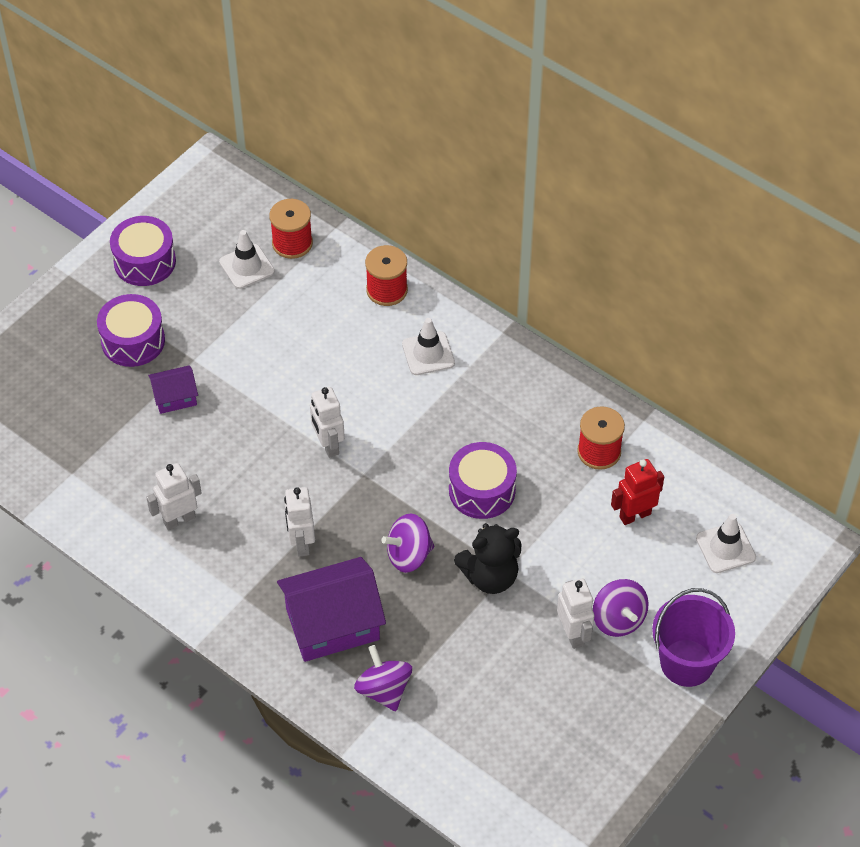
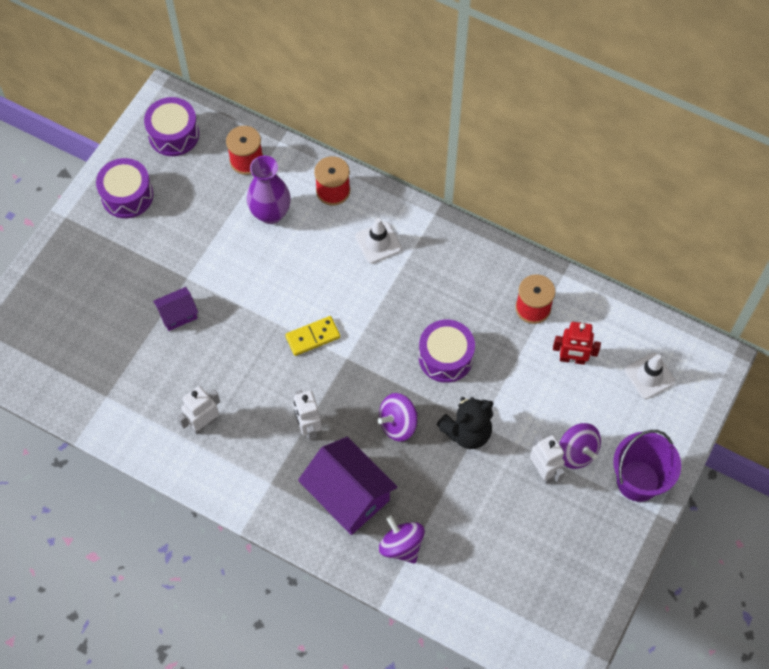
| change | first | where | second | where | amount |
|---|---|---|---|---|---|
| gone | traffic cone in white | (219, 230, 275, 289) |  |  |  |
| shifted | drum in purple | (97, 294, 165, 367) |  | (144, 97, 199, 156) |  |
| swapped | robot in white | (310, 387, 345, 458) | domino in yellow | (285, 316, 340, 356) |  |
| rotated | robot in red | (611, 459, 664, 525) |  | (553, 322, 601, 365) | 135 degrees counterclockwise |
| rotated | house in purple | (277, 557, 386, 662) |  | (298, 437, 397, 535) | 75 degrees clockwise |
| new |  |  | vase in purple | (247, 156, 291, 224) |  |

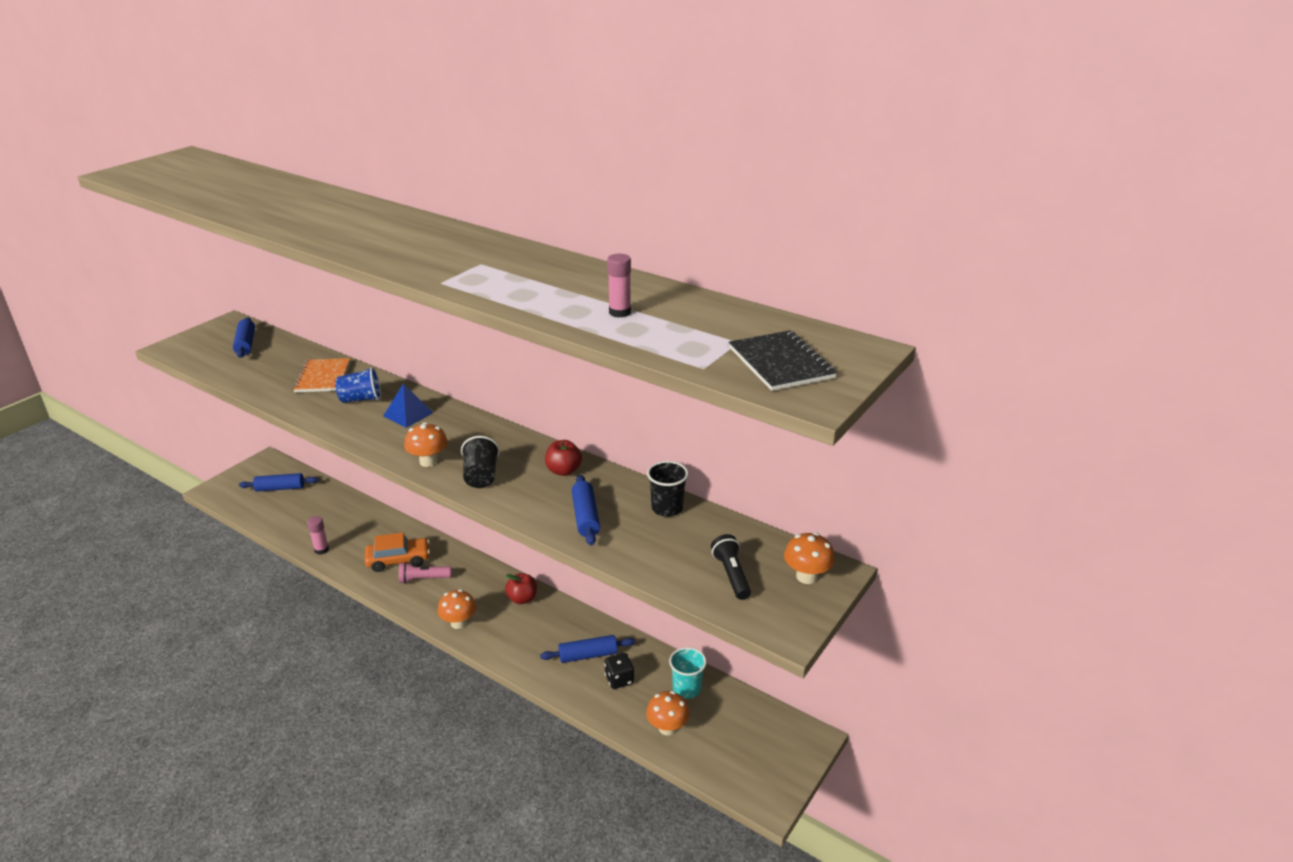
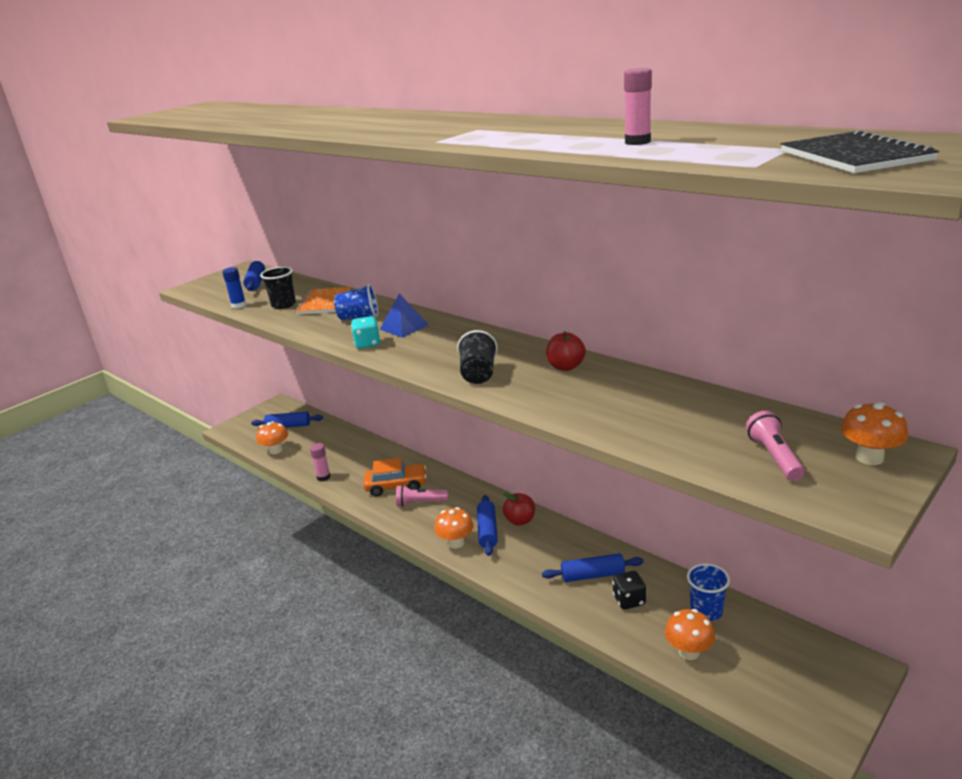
| change | first | where | second | where | amount |
|---|---|---|---|---|---|
| shifted | mushroom in orange | (404, 422, 448, 467) |  | (256, 421, 288, 454) |  |
| shifted | cup in black | (647, 461, 689, 517) |  | (260, 267, 296, 309) |  |
| shifted | rolling pin in blue | (572, 475, 600, 546) |  | (477, 495, 498, 556) |  |
| repainted | flashlight in black | (711, 534, 751, 600) | flashlight in pink | (746, 411, 805, 481) |  |
| repainted | cup in turquoise | (669, 647, 707, 699) | cup in blue | (687, 564, 730, 621) |  |
| new |  |  | glue stick in blue | (222, 267, 246, 309) |  |
| new |  |  | dice in turquoise | (351, 316, 380, 349) |  |

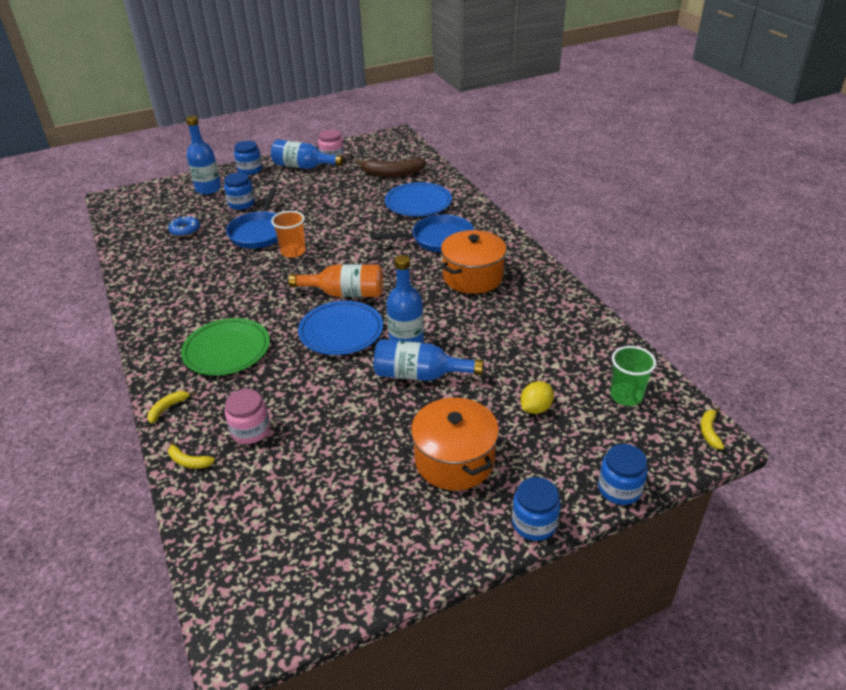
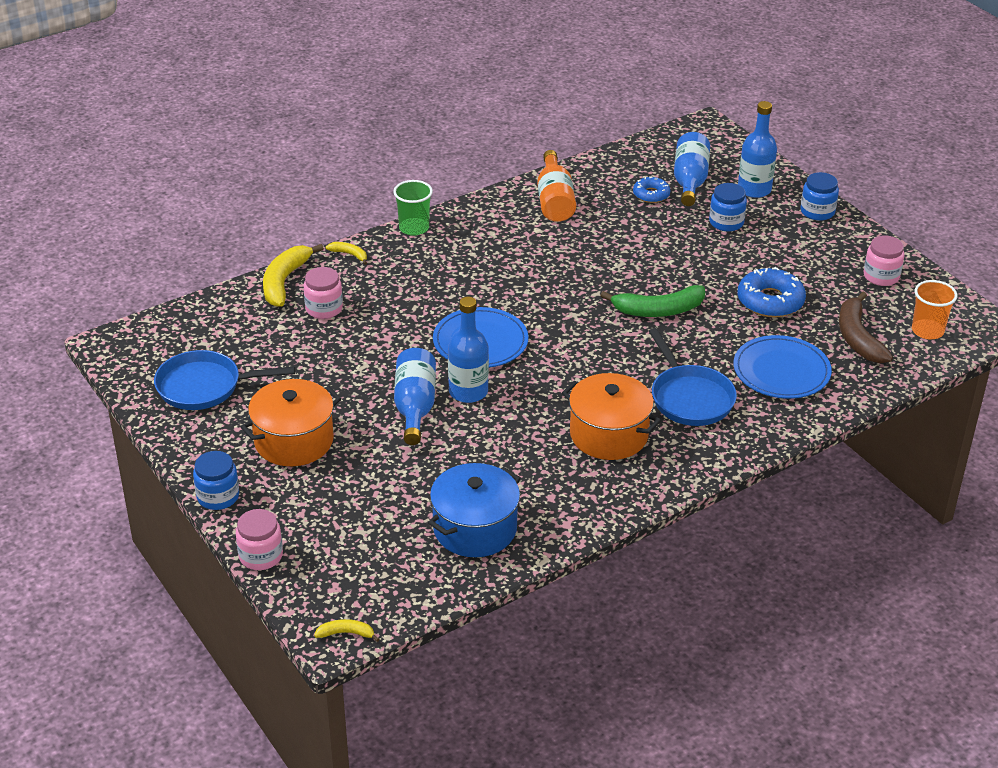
| change | first | where | second | where | amount |
|---|---|---|---|---|---|
| shifted | bottle in blue | (271, 139, 344, 169) |  | (674, 132, 710, 206) |  |
| shifted | pan in blue | (226, 188, 278, 248) |  | (154, 350, 295, 410) |  |
| shifted | cup in orange | (271, 211, 306, 258) |  | (912, 280, 957, 340) |  |
| shifted | bottle in orange | (288, 264, 383, 297) |  | (537, 150, 576, 222) |  |
| gone | plate in green | (181, 318, 270, 376) |  |  |  |
| shifted | cup in green | (610, 346, 656, 406) |  | (393, 180, 433, 236) |  |
| gone | lemon in yellow | (520, 381, 554, 414) |  |  |  |
| scaled | banana in yellow | (168, 440, 215, 468) |  | (263, 244, 324, 307) | x2.02 |
| repainted | jar in blue | (598, 444, 648, 505) | jar in pink | (236, 509, 283, 570) |  |
| new |  |  | donut in blue | (738, 267, 806, 317) |  |
| new |  |  | banana in green | (600, 285, 705, 317) |  |
| new |  |  | pot in blue | (428, 463, 521, 557) |  |

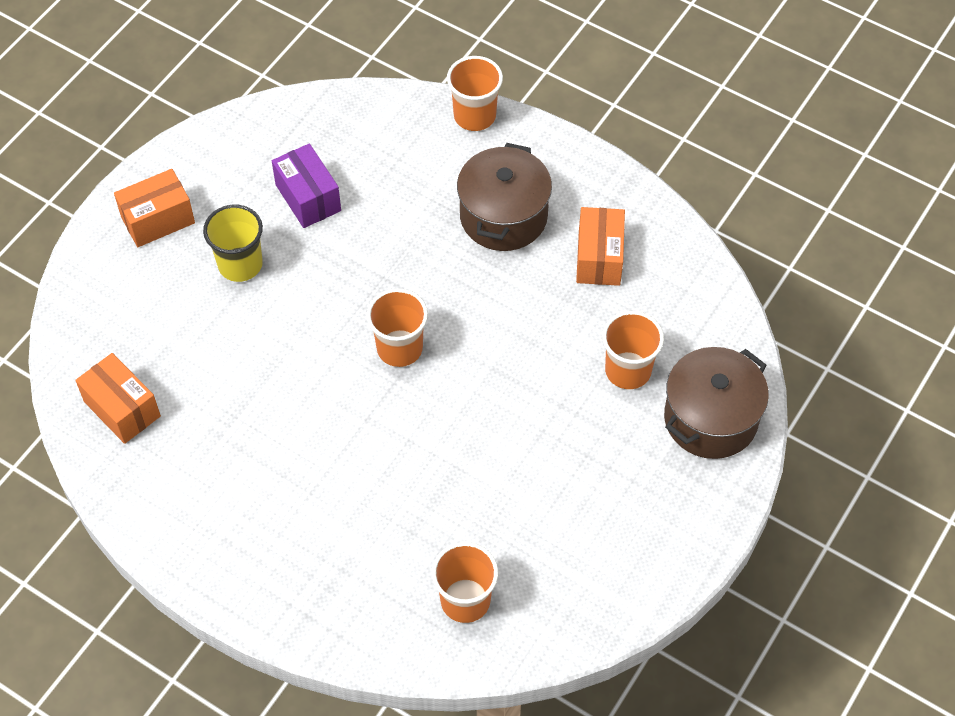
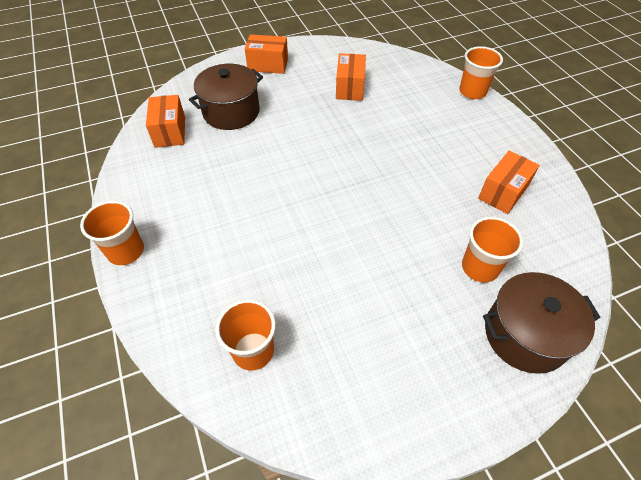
| change | first | where | second | where | amount |
|---|---|---|---|---|---|
| repainted | box in purple | (272, 143, 341, 228) | box in orange | (336, 53, 366, 101) |  |
| shifted | pot in brown | (457, 143, 552, 251) |  | (189, 64, 263, 130) |  |
| gone | cup in yellow | (203, 205, 263, 282) |  |  |  |
| shifted | cup in orange | (367, 288, 428, 367) |  | (80, 200, 144, 265) |  |

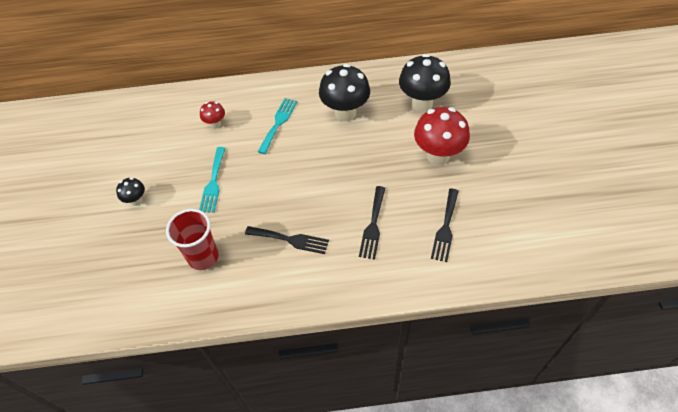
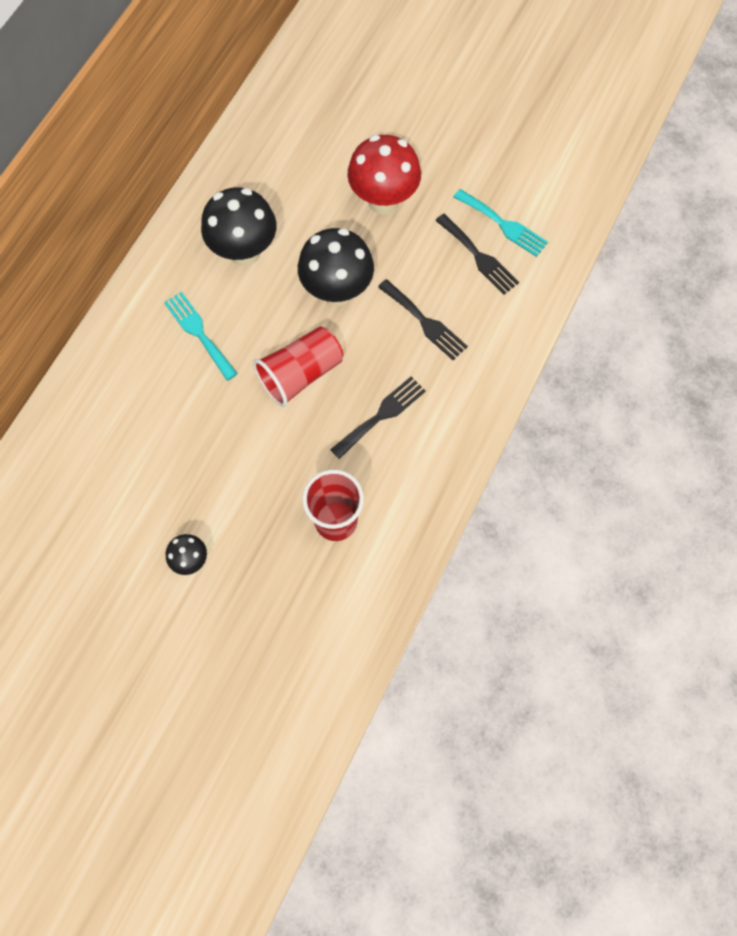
| change | first | where | second | where | amount |
|---|---|---|---|---|---|
| shifted | mushroom in black | (399, 54, 451, 112) |  | (298, 228, 374, 306) |  |
| gone | mushroom in red | (200, 101, 225, 129) |  |  |  |
| shifted | fork in turquoise | (199, 147, 226, 213) |  | (454, 189, 548, 257) |  |
| new |  |  | cup in red | (253, 326, 343, 407) |  |

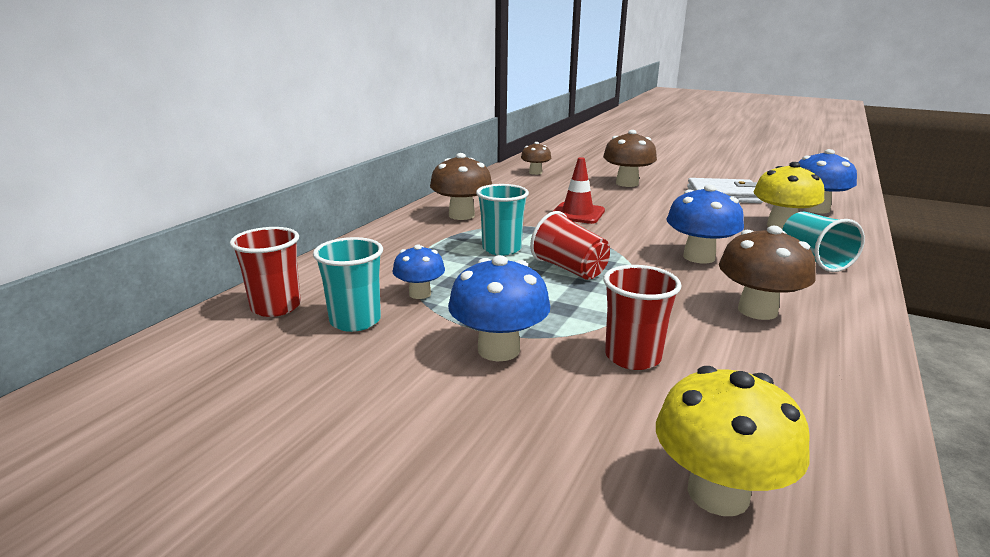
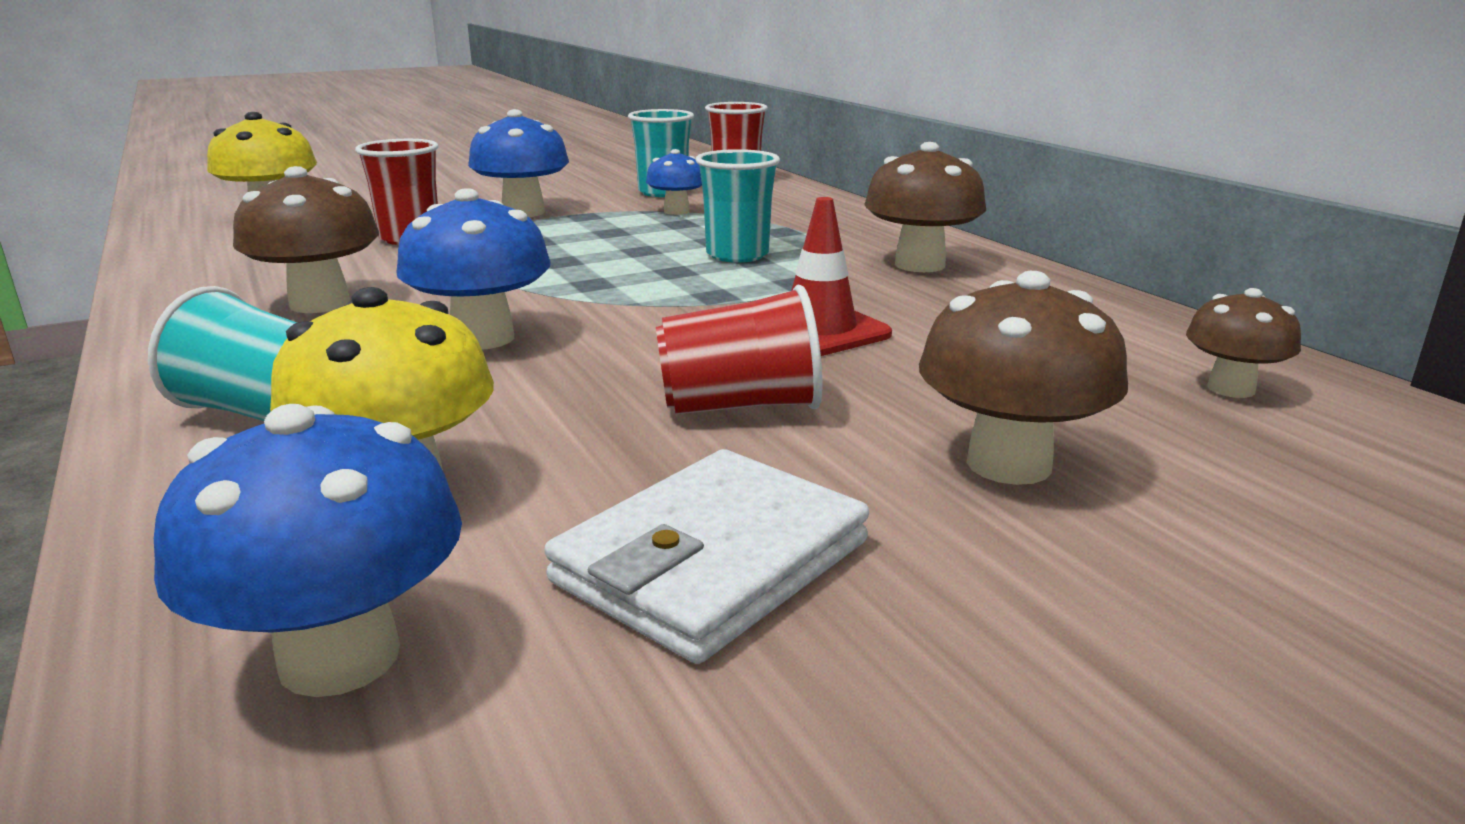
| change | first | where | second | where | amount |
|---|---|---|---|---|---|
| shifted | cup in red | (530, 211, 610, 280) |  | (656, 285, 823, 415) |  |

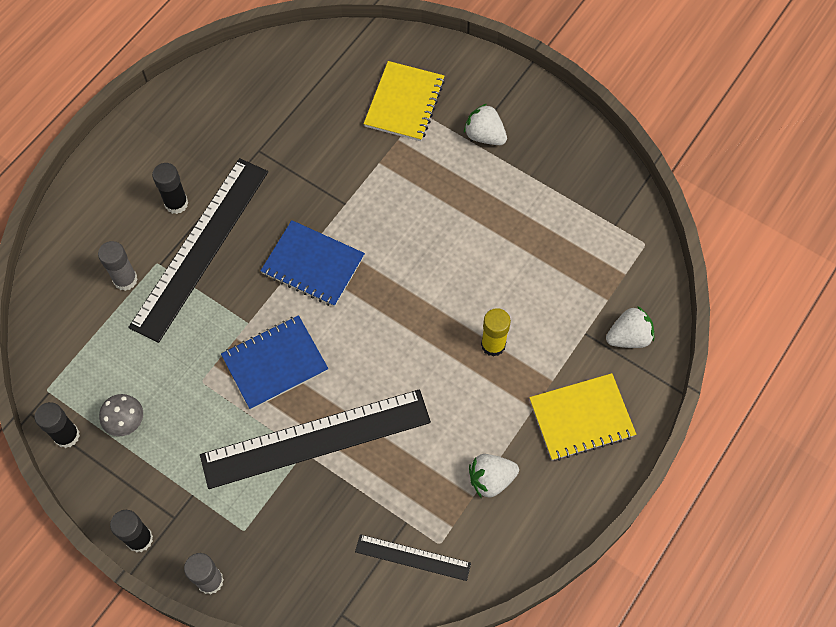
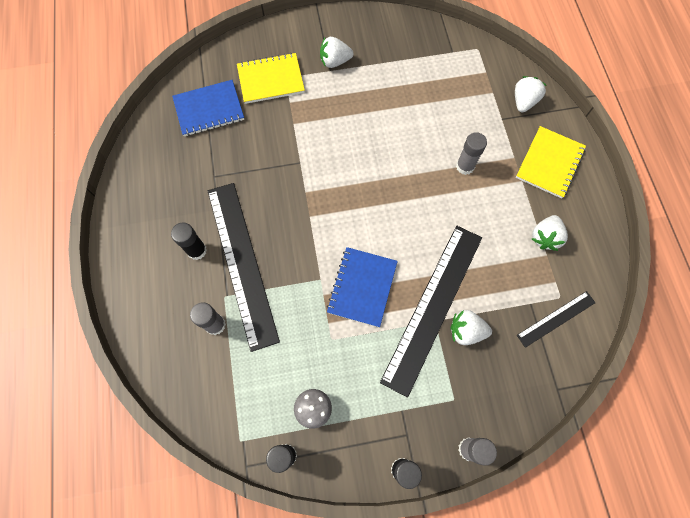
| change | first | where | second | where | amount |
|---|---|---|---|---|---|
| rotated | notebook in yellow | (364, 61, 445, 141) |  | (237, 53, 305, 104) | 75 degrees counterclockwise |
| shifted | notebook in blue | (260, 220, 365, 307) |  | (172, 80, 244, 136) |  |
| repainted | glue stick in yellow | (481, 308, 511, 357) | glue stick in grey | (456, 132, 487, 175) |  |
| new |  |  | strawberry in white | (451, 310, 492, 345) |  |

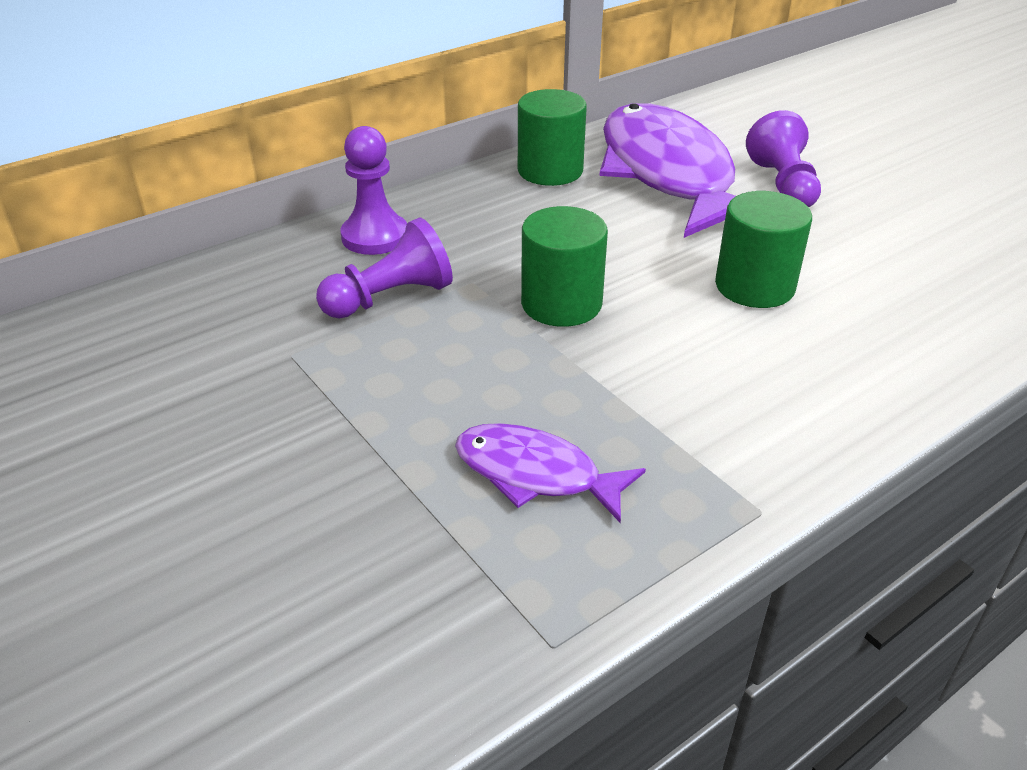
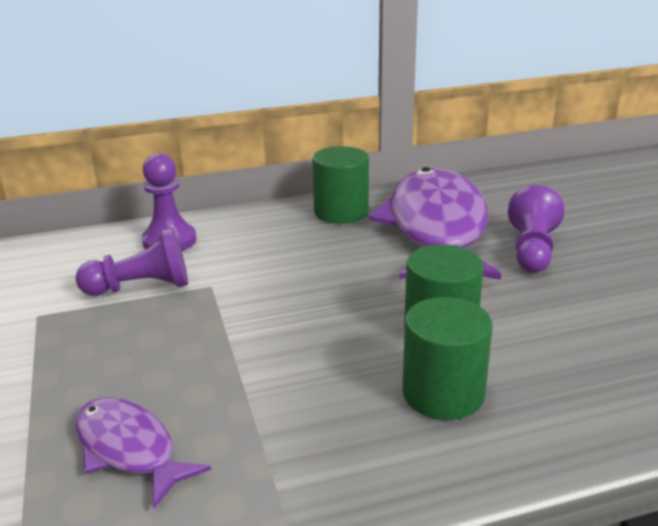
| change | first | where | second | where | amount |
|---|---|---|---|---|---|
| shifted | cylinder in green | (521, 206, 608, 327) |  | (402, 297, 493, 420) |  |

